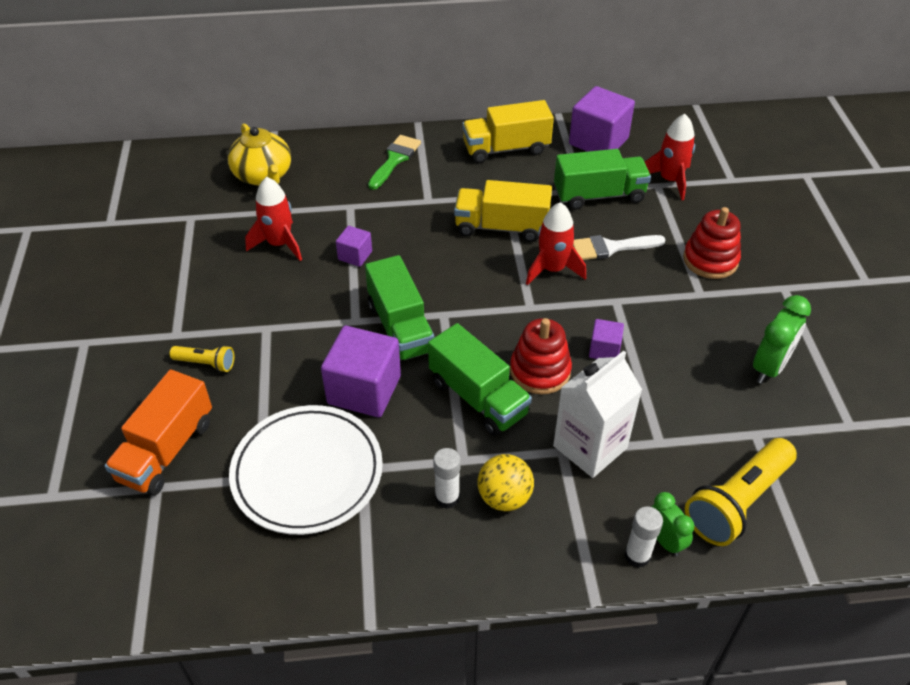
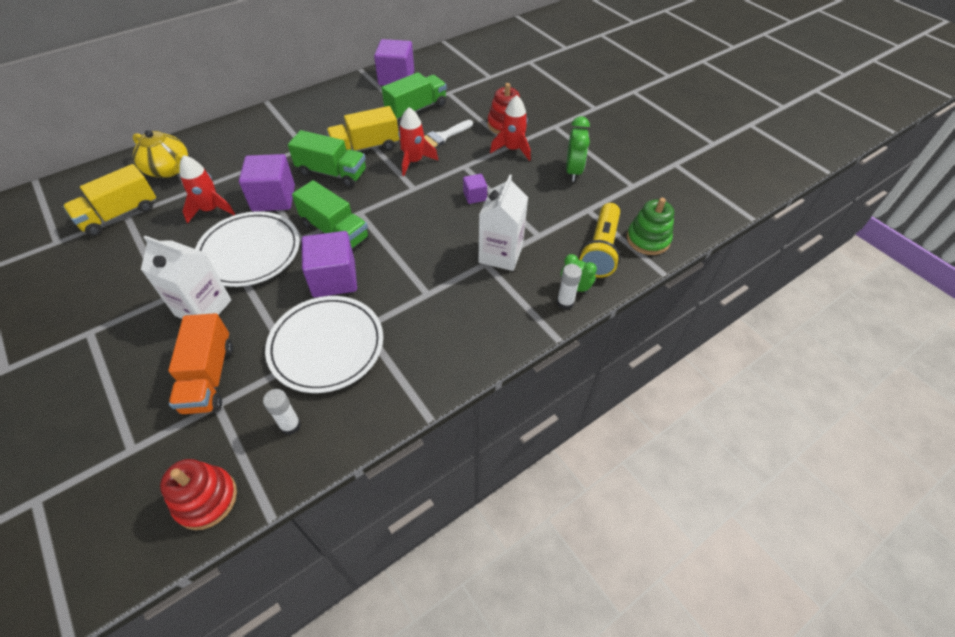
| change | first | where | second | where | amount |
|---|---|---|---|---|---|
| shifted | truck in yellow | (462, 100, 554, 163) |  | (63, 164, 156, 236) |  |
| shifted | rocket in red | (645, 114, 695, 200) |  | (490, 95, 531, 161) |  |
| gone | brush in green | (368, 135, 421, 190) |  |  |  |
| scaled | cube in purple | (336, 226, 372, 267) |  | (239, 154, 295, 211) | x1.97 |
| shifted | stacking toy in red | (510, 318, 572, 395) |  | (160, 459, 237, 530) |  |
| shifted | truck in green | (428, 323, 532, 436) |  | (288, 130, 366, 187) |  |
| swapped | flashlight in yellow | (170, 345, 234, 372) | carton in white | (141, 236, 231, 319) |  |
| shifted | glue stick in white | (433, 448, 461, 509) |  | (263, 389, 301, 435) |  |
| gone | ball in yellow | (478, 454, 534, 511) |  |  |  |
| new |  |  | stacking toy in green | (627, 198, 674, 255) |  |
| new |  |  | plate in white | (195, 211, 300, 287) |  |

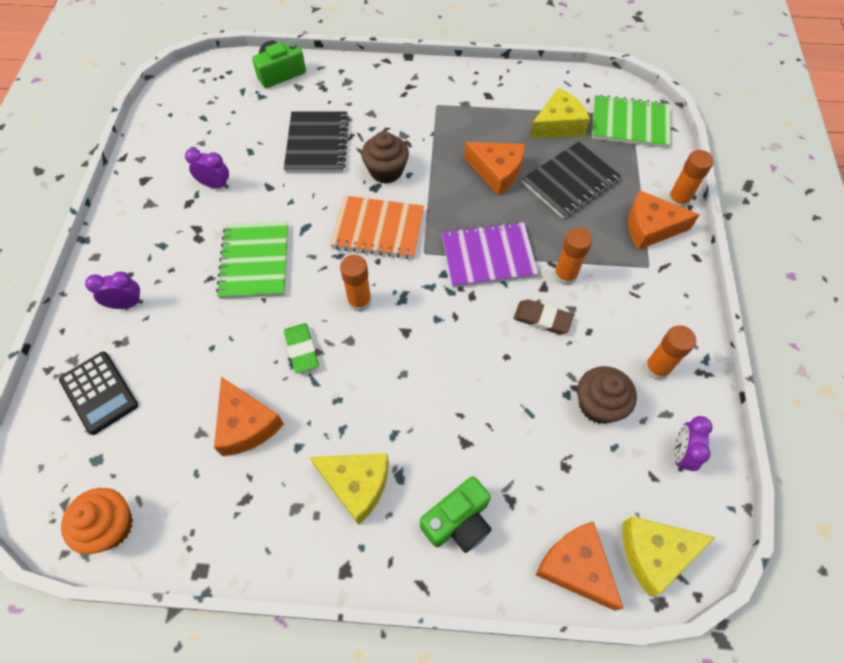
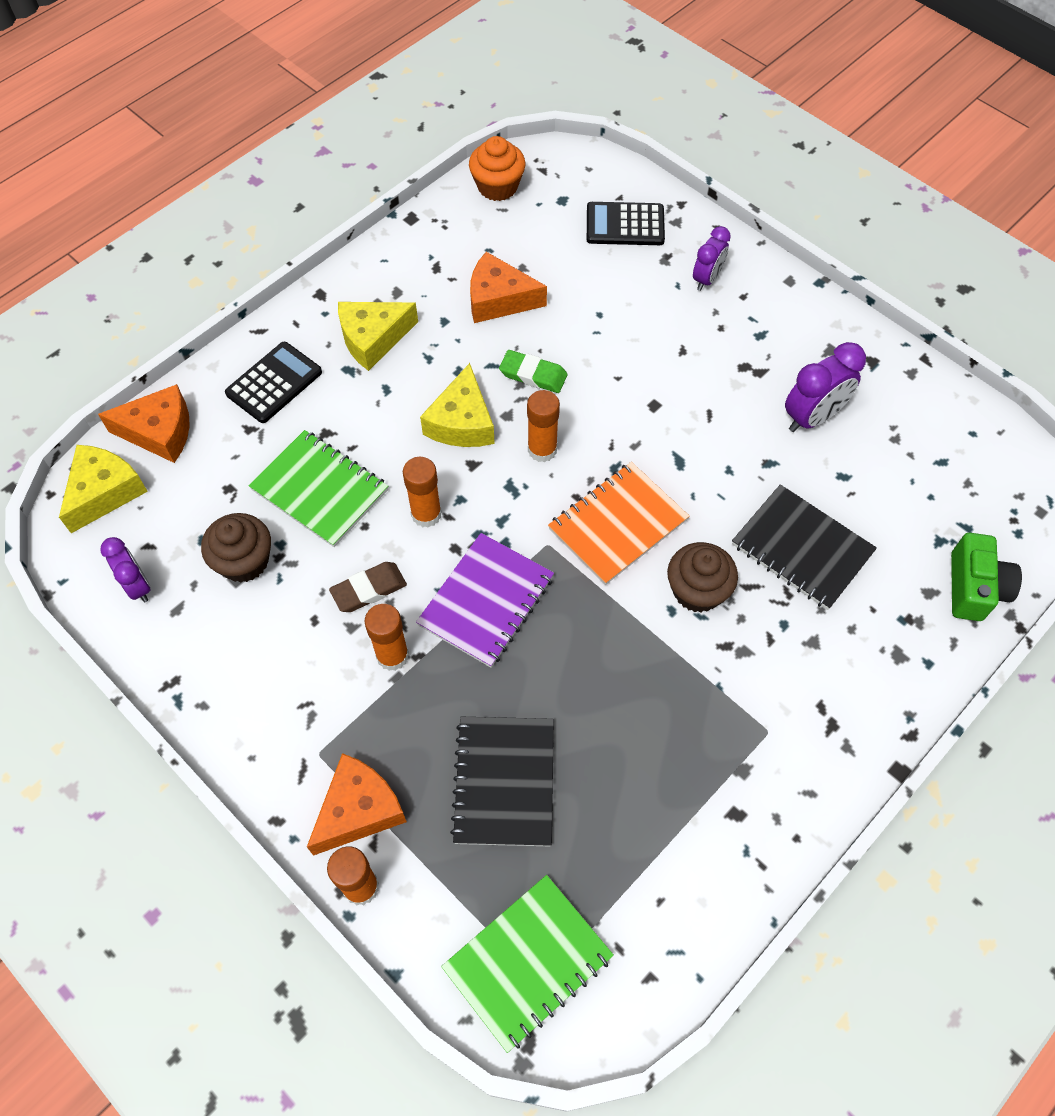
| change | first | where | second | where | amount |
|---|---|---|---|---|---|
| shifted | cheese in yellow | (529, 88, 590, 139) |  | (420, 363, 495, 447) |  |
| gone | cheese in orange | (464, 142, 525, 195) |  |  |  |
| scaled | clock in purple | (185, 148, 229, 189) |  | (785, 342, 866, 432) | x1.52 |
| shifted | notebook in green | (216, 221, 288, 299) |  | (249, 430, 388, 547) |  |
| shifted | glue stick in orange | (644, 325, 696, 380) |  | (403, 457, 442, 528) |  |
| swapped | camera in green | (420, 476, 492, 553) | calculator in black | (225, 342, 322, 423) |  |

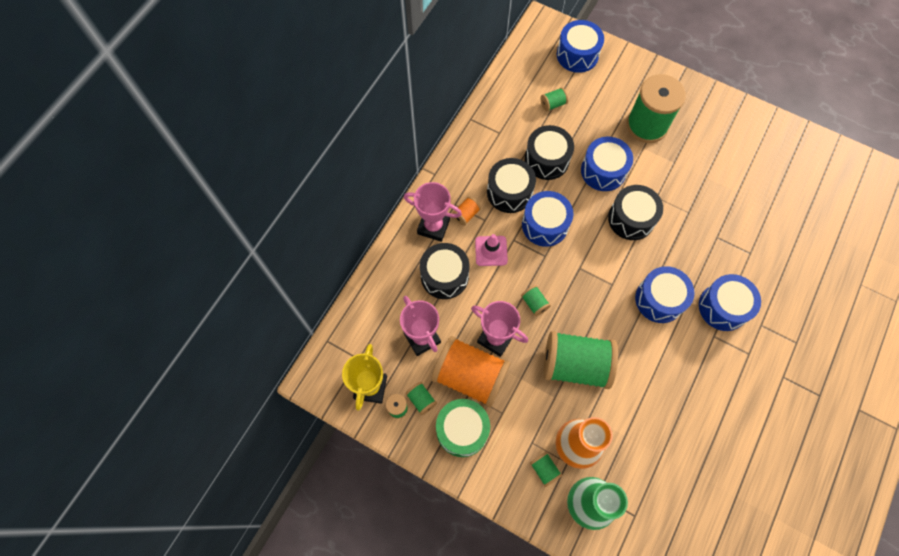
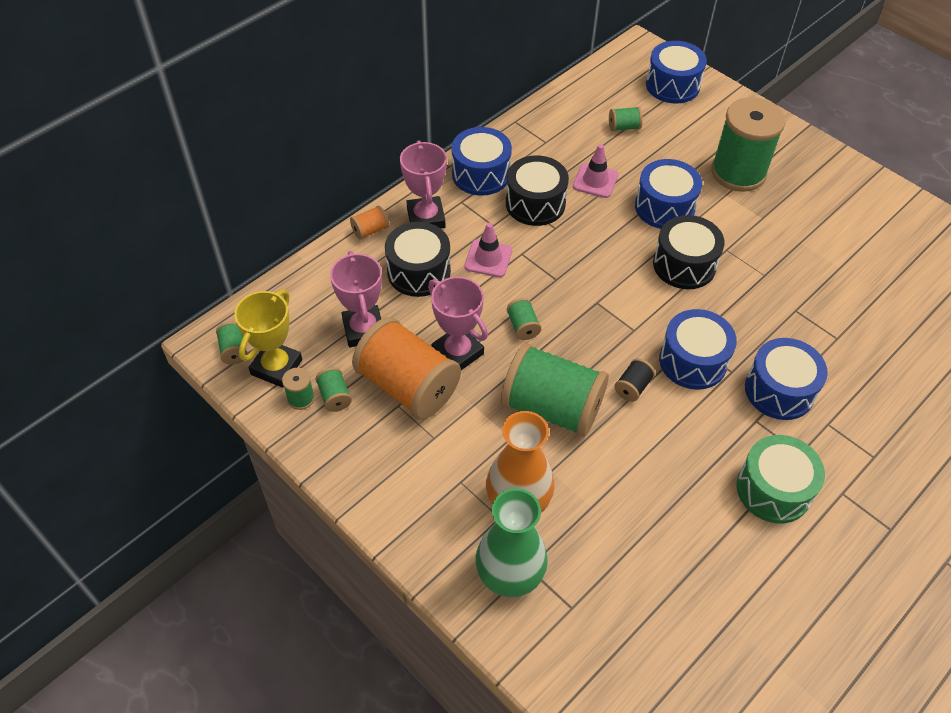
| change | first | where | second | where | amount |
|---|---|---|---|---|---|
| swapped | drum in black | (525, 125, 574, 180) | traffic cone in pink | (573, 144, 618, 198) |  |
| rotated | trophy in pink | (404, 182, 462, 242) |  | (400, 140, 447, 229) | 45 degrees clockwise |
| shifted | drum in blue | (522, 191, 573, 247) |  | (452, 127, 512, 196) |  |
| shifted | spool in orange | (452, 196, 481, 226) |  | (350, 205, 389, 240) |  |
| shifted | drum in green | (436, 399, 490, 457) |  | (737, 435, 825, 523) |  |
| shifted | spool in green | (530, 452, 562, 487) |  | (216, 321, 248, 365) |  |
| new |  |  | spool in black | (614, 358, 655, 402) |  |

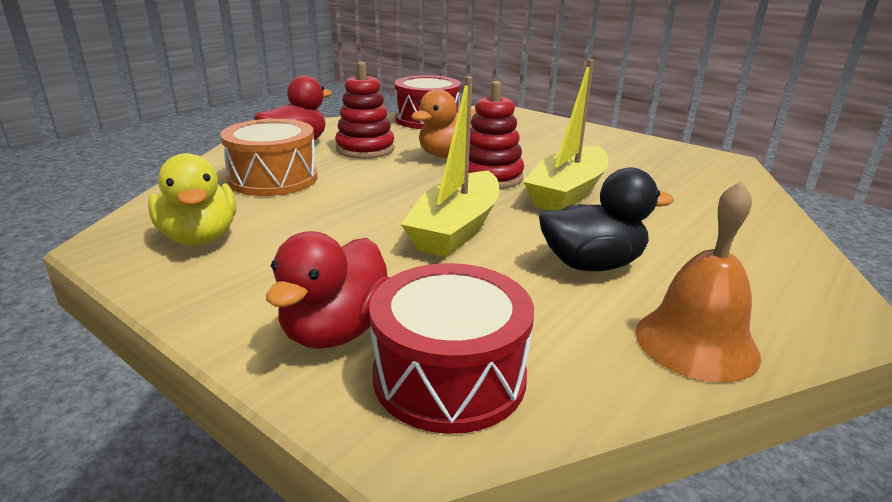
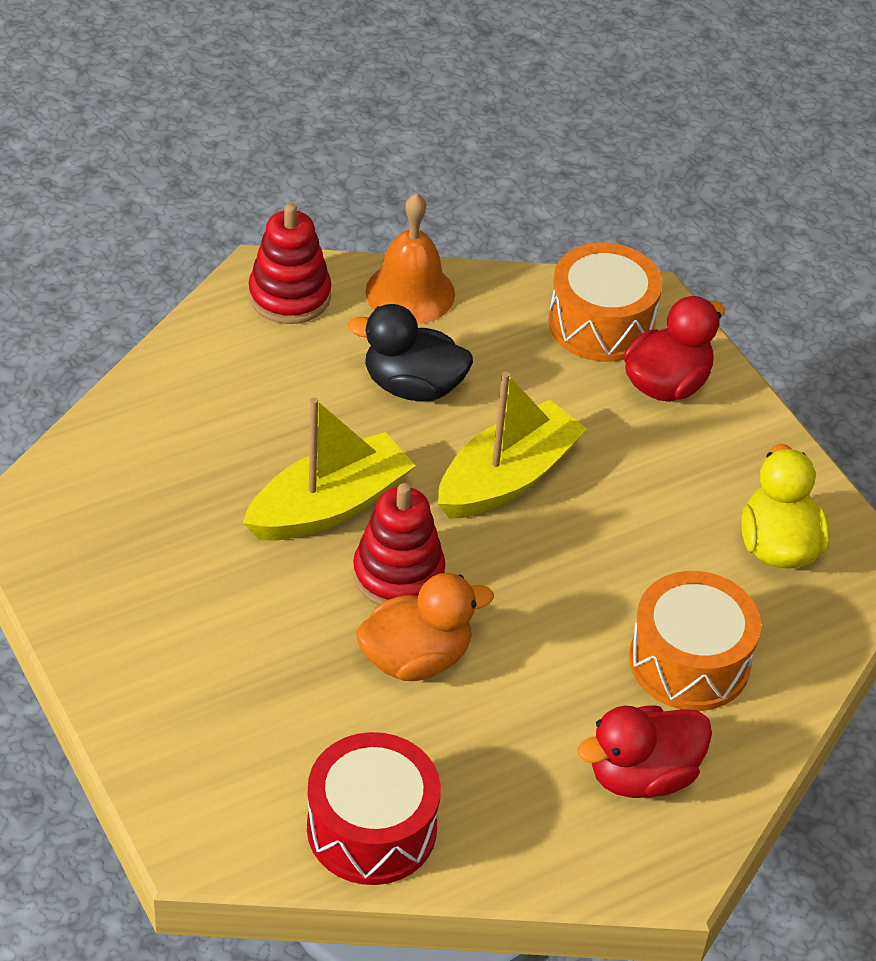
| change | first | where | second | where | amount |
|---|---|---|---|---|---|
| shifted | stacking toy in red | (335, 62, 395, 159) |  | (248, 203, 331, 324) |  |
| repainted | drum in red | (369, 263, 534, 434) | drum in orange | (548, 243, 662, 362) |  |

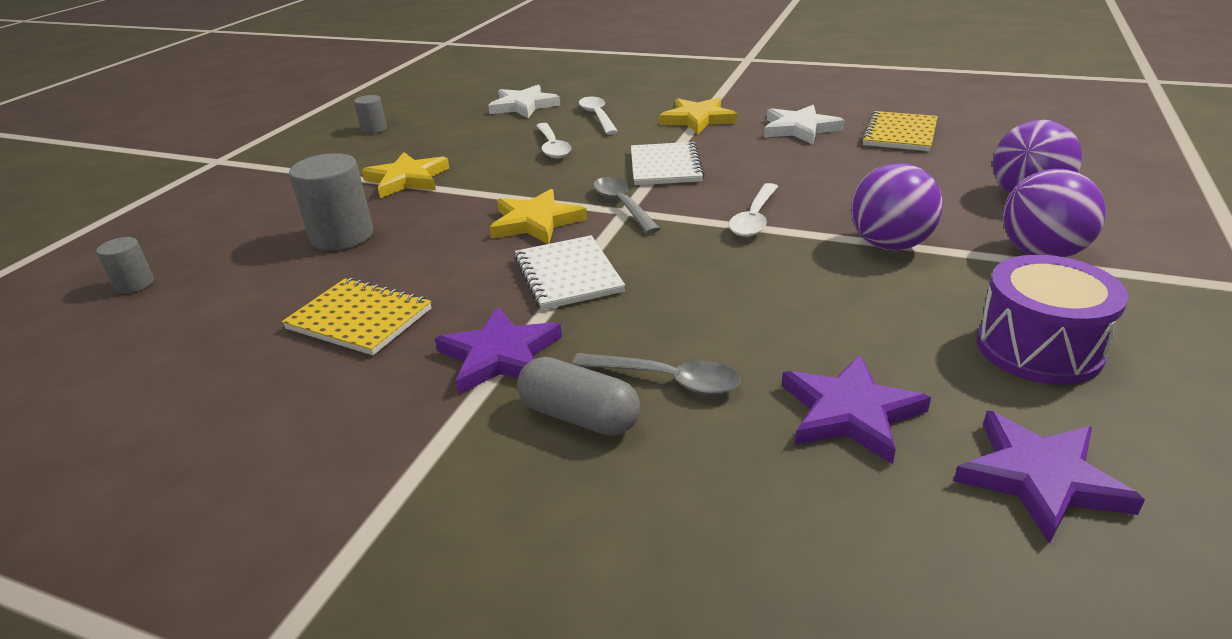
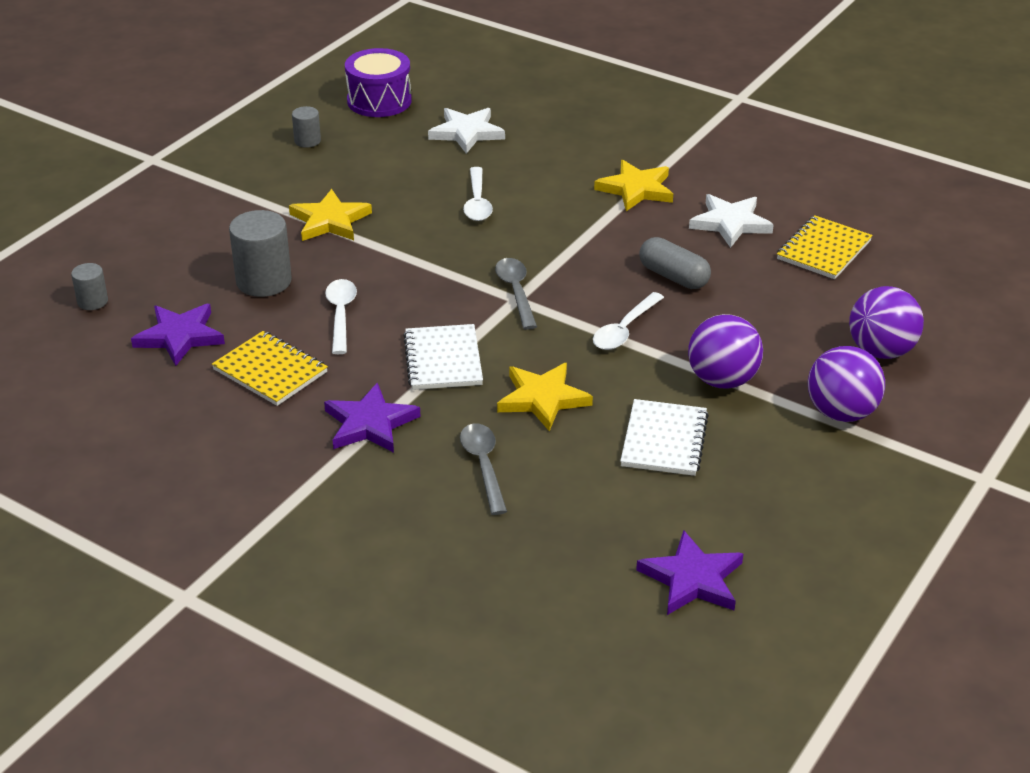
| change | first | where | second | where | amount |
|---|---|---|---|---|---|
| shifted | spoon in white | (579, 96, 618, 135) |  | (325, 279, 357, 354) |  |
| shifted | notebook in white | (631, 142, 705, 185) |  | (620, 399, 709, 476) |  |
| shifted | star in yellow | (490, 189, 587, 244) |  | (497, 363, 593, 431) |  |
| shifted | drum in purple | (976, 255, 1128, 385) |  | (345, 48, 412, 117) |  |
| rotated | spoon in grey | (572, 353, 740, 395) |  | (460, 423, 507, 515) | 135 degrees counterclockwise |
| shifted | star in purple | (782, 355, 931, 464) |  | (131, 304, 225, 366) |  |
| shifted | capsule in grey | (517, 357, 640, 436) |  | (639, 237, 711, 289) |  |

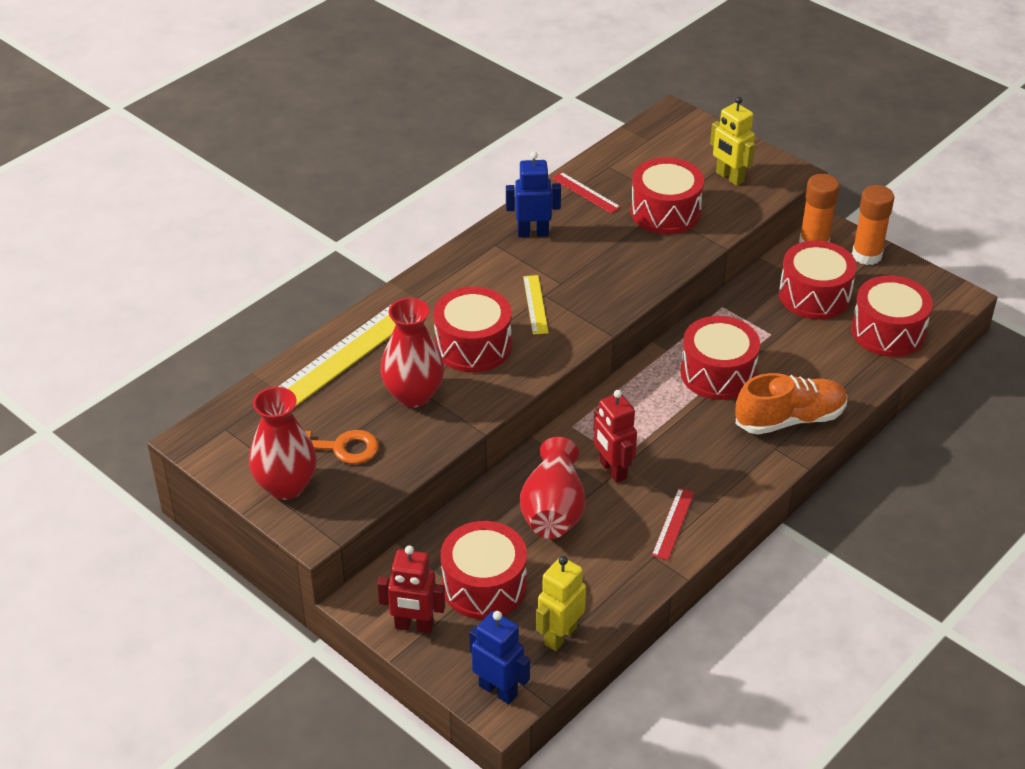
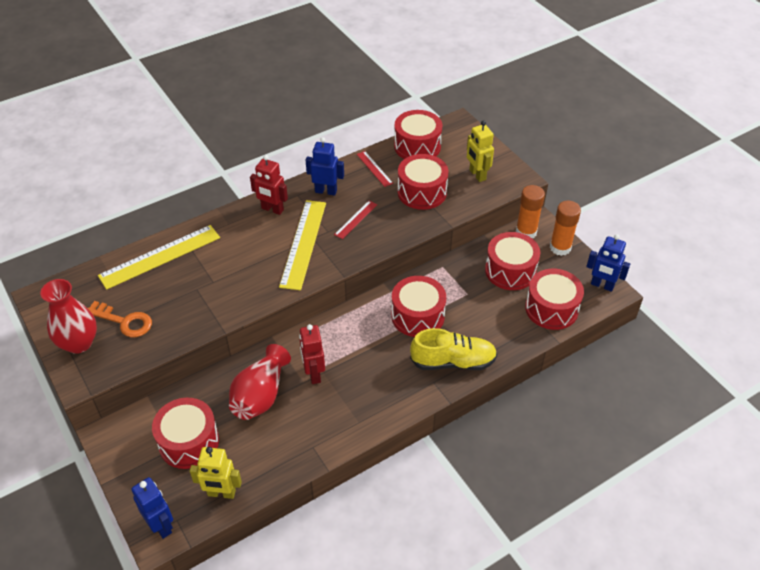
| change | first | where | second | where | amount |
|---|---|---|---|---|---|
| scaled | ruler in yellow | (523, 275, 549, 334) |  | (279, 200, 326, 290) | x1.99 |
| shifted | drum in red | (433, 287, 512, 373) |  | (394, 110, 442, 159) |  |
| gone | vase in red | (380, 298, 444, 407) |  |  |  |
| repainted | shoe in orange | (735, 373, 847, 435) | shoe in yellow | (410, 328, 497, 370) |  |
| shifted | ruler in red | (652, 488, 695, 560) |  | (334, 200, 377, 239) |  |
| shifted | robot in red | (377, 545, 445, 634) |  | (250, 155, 288, 215) |  |
| rotated | robot in yellow | (536, 556, 586, 651) |  | (190, 447, 242, 499) | 135 degrees counterclockwise |
| new |  |  | robot in blue | (586, 234, 630, 292) |  |

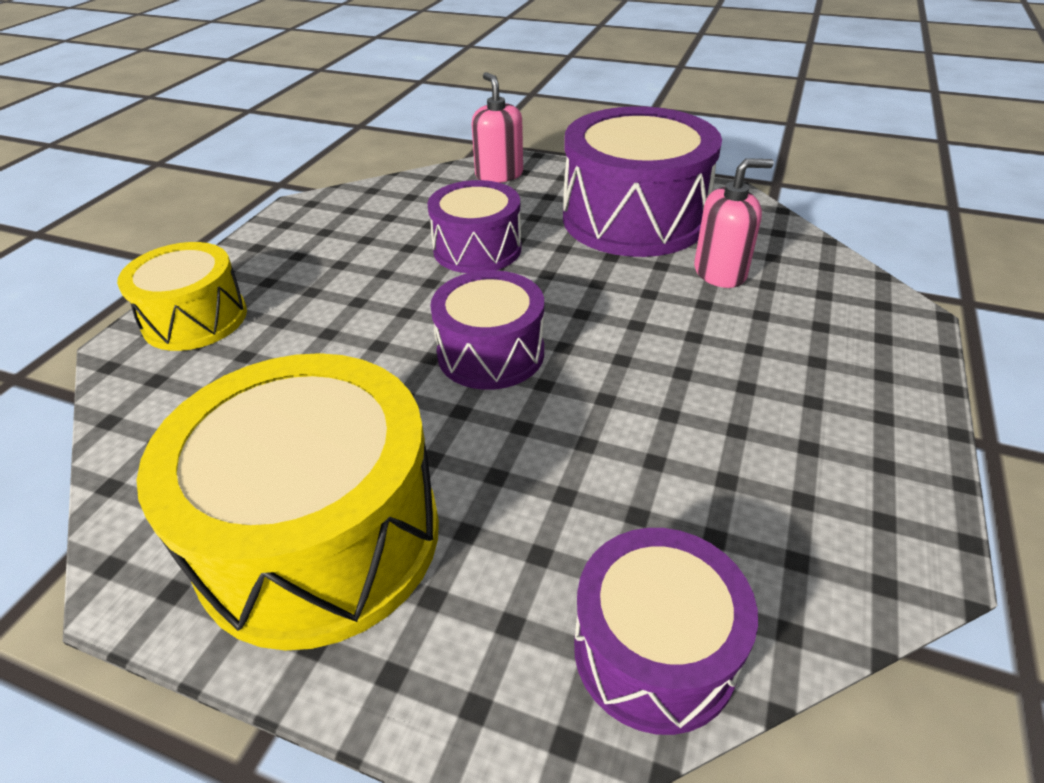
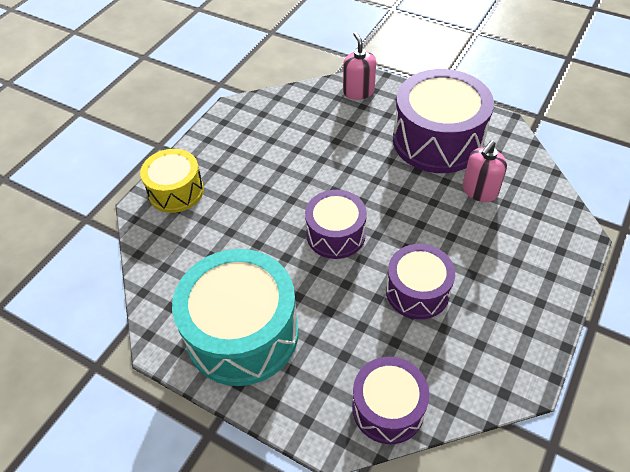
| change | first | where | second | where | amount |
|---|---|---|---|---|---|
| rotated | soap dispenser in pink | (694, 158, 774, 288) |  | (463, 140, 507, 202) | 135 degrees clockwise |
| shifted | drum in purple | (427, 180, 521, 273) |  | (386, 244, 455, 319) |  |
| repainted | drum in yellow | (137, 353, 439, 651) | drum in turquoise | (172, 249, 299, 386) |  |

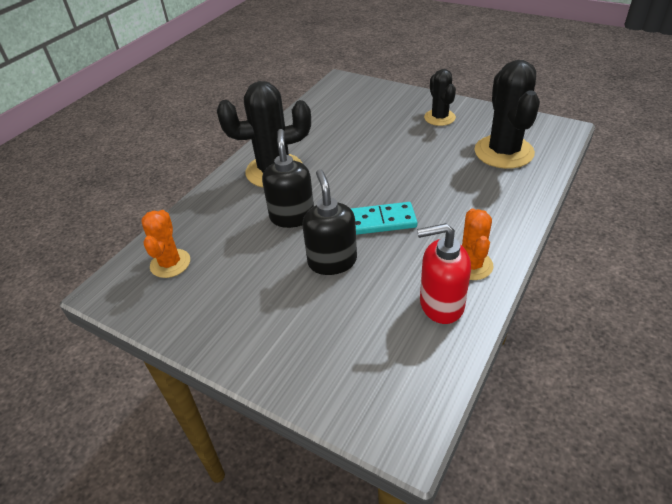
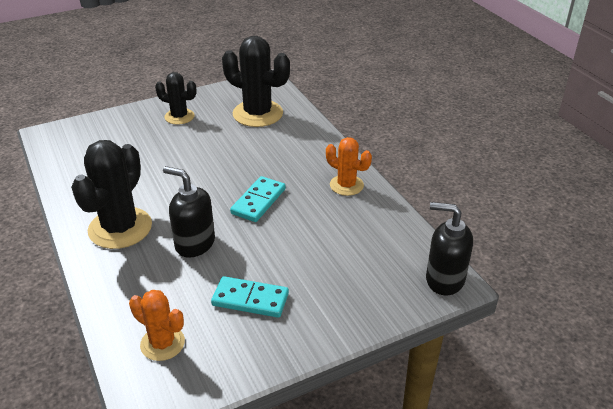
| change | first | where | second | where | amount |
|---|---|---|---|---|---|
| shifted | soap dispenser in black | (302, 169, 357, 275) |  | (426, 202, 473, 296) |  |
| gone | soap dispenser in red | (417, 223, 471, 324) |  |  |  |
| new |  |  | domino in turquoise | (211, 276, 289, 318) |  |

